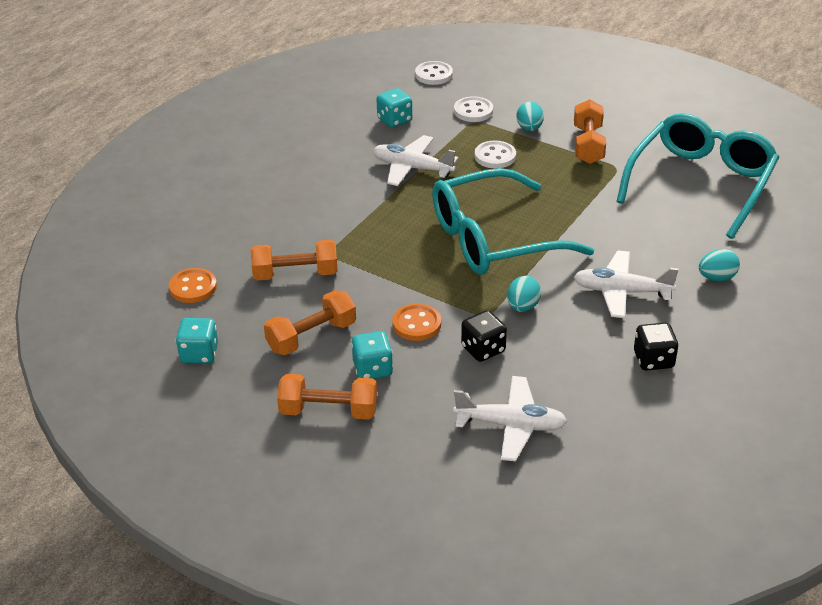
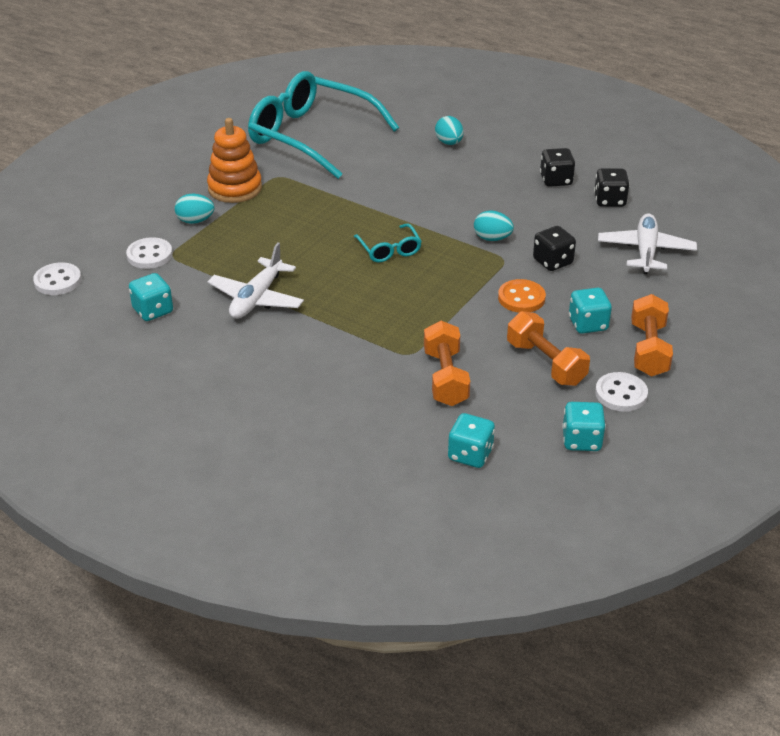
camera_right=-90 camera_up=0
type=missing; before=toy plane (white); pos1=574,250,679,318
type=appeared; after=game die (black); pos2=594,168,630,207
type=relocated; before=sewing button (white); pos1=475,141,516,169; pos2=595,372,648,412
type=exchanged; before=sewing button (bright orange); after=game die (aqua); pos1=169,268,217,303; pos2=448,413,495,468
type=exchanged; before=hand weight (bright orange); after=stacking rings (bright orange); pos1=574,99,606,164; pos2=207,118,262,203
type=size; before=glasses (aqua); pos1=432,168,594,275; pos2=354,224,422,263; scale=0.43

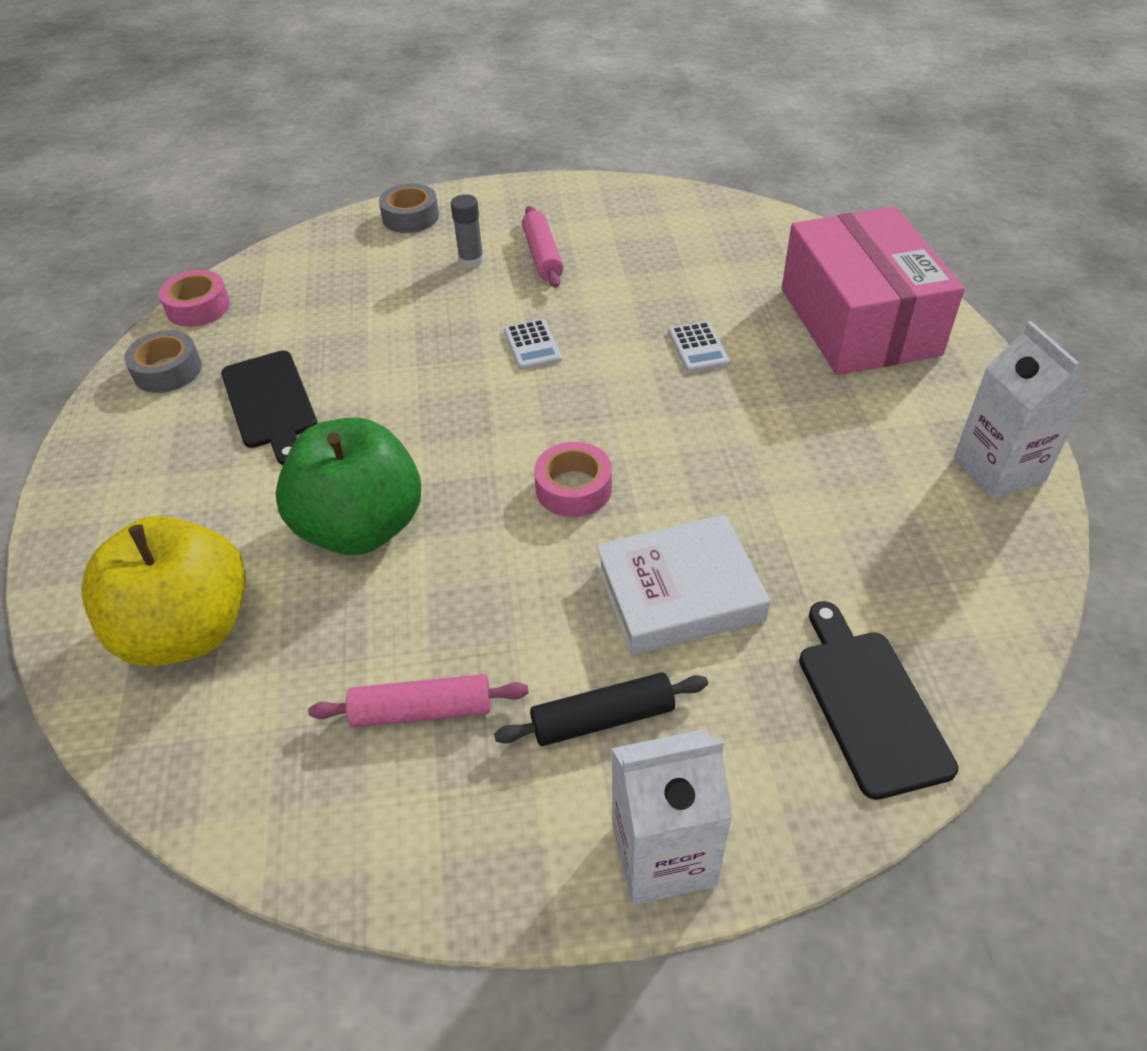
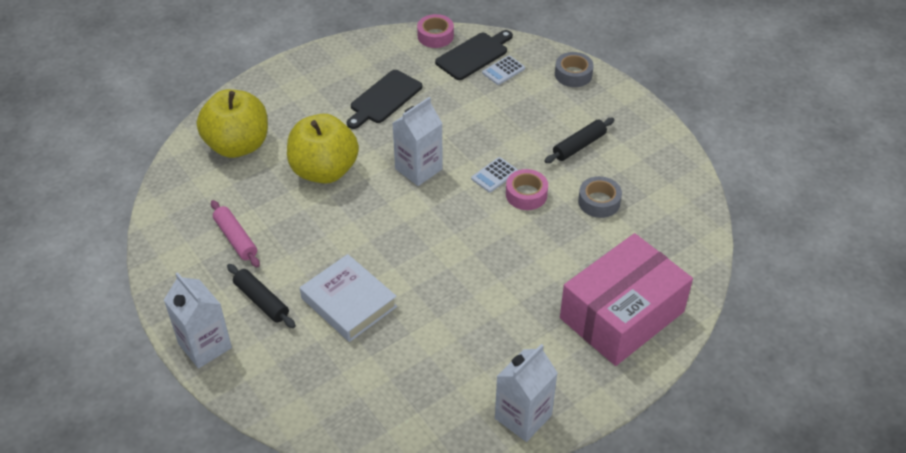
camera_right=60 camera_up=0
type=missing; before=stick of glue (gray); pos1=451,194,484,268
type=appeared; after=milk carton (white); pos2=393,97,443,186
type=relocated; before=tape (gray); pos1=124,330,202,393; pos2=578,176,622,218
type=relocated; before=tape (pink); pos1=534,442,612,517; pos2=506,169,548,210
type=relocated; before=adding machine (white); pos1=668,321,730,372; pos2=482,56,525,85
type=relocated; before=chopping board (black); pos1=799,601,958,800; pos2=435,30,513,80
type=colour; before=apple fruit (leaf-green); after=apple fruit (golden); pos1=275,418,421,555; pos2=287,114,359,184
type=colour; before=rolling pin (pink); after=rolling pin (black); pos1=522,206,563,288; pos2=545,118,614,163

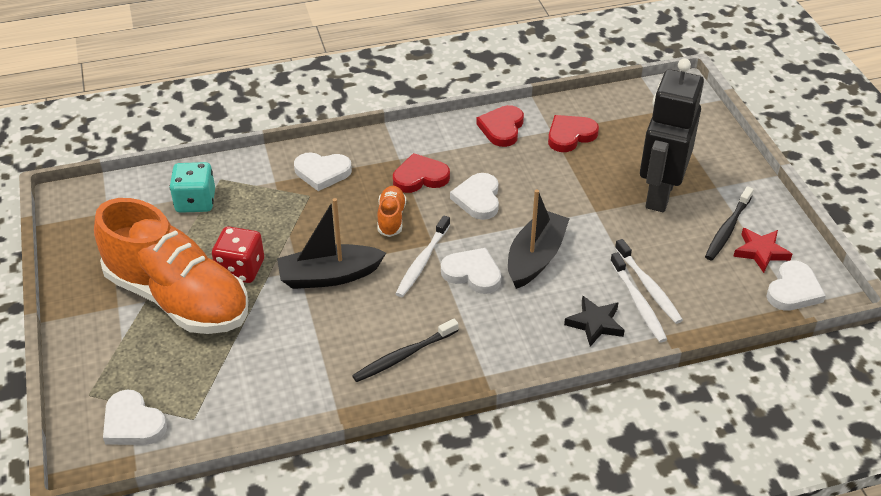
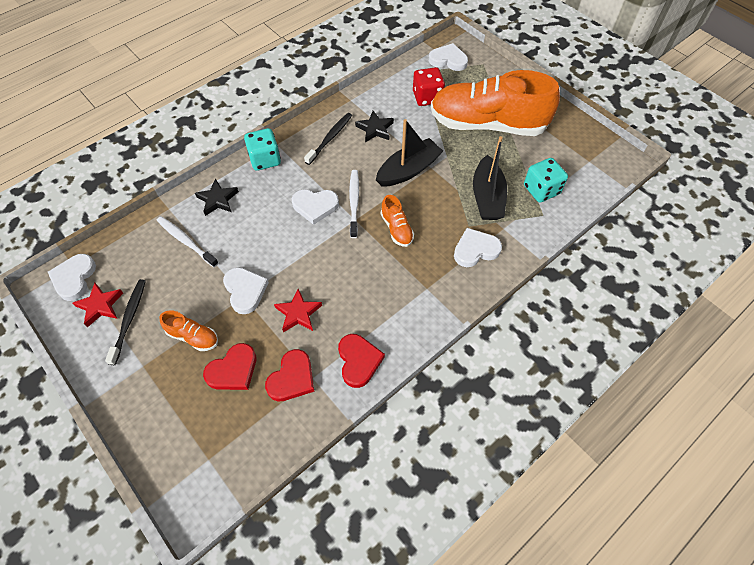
camera_right=155 camera_up=15
type=missing; before=tooth brush (white); pos1=610,252,667,343
type=appeared; after=game die (aqua); pos2=244,128,281,171
type=appeared; after=five-pointed star (crimson); pos2=274,289,322,332
type=appeared; after=five-pointed star (black); pos2=355,111,394,142
type=relocated; before=game die (crimson); pos1=212,226,264,283; pos2=413,67,445,106
type=relocated; before=heart shape (crimson); pos1=393,153,450,193; pos2=203,343,256,390
type=relocated; before=heart shape (white); pos1=450,173,499,220; pos2=223,267,269,314
type=relocated; before=toy boat (black); pos1=508,189,570,289; pos2=473,136,507,220
type=exchanged; before=robot figure (black); after=sneaker (bright orange); pos1=640,58,704,212; pos2=159,310,218,351

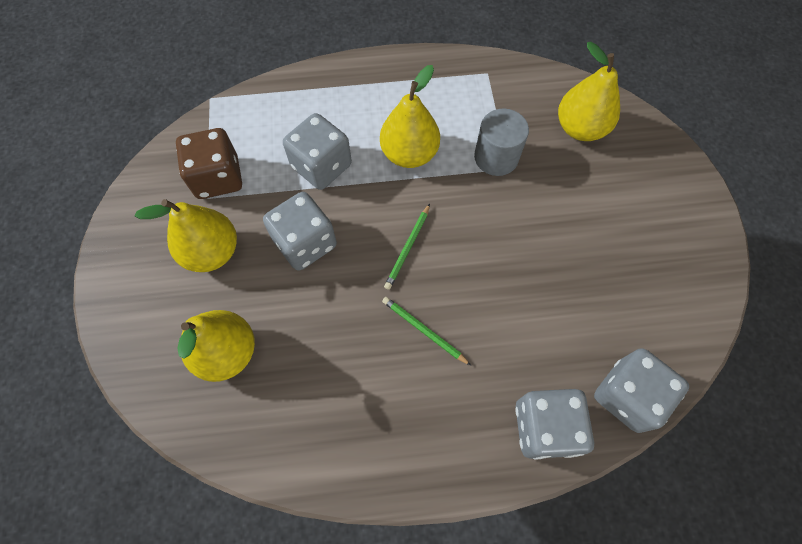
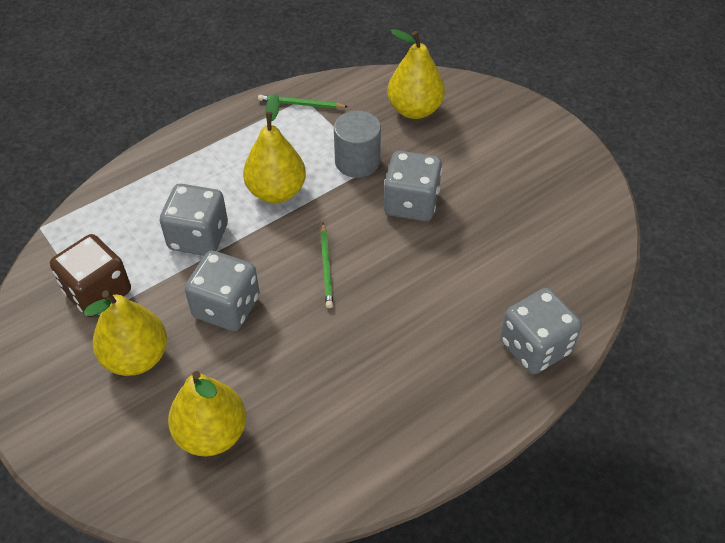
camera_right=-30 camera_up=-15
type=relocated; before=pencil (leaf-green); pos1=382,297,471,365; pos2=258,95,348,109
type=relocated; before=game die (gray); pos1=594,348,689,433; pos2=384,151,442,221

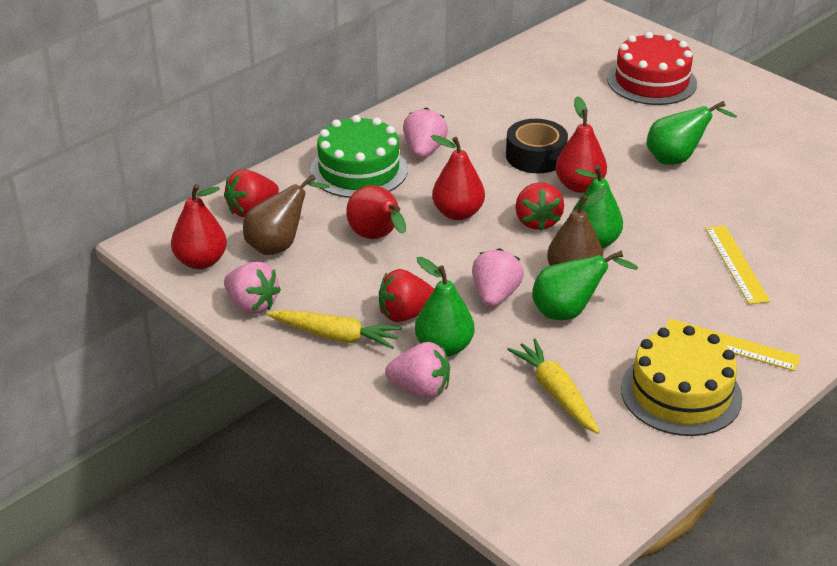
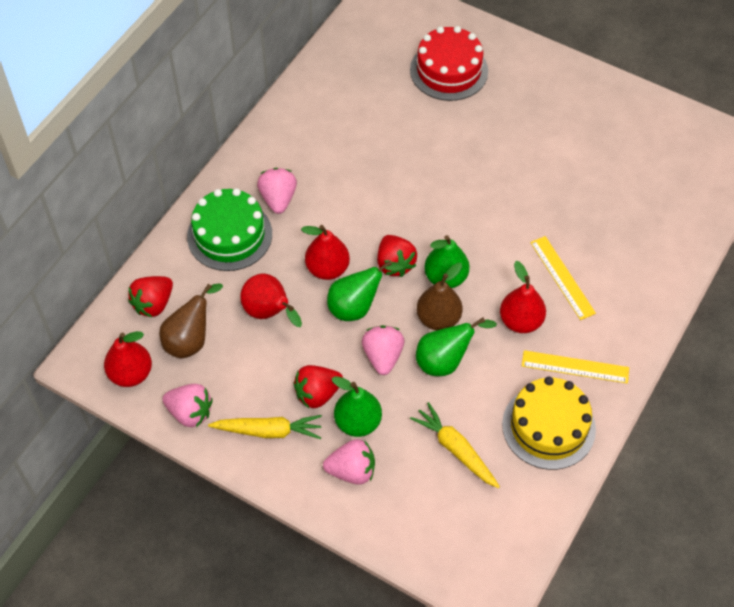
camera_right=-15 camera_up=20
type=missing; before=tape (black); pos1=506,119,568,173
type=relocated; before=pear (crimson); pos1=555,96,607,193; pos2=500,261,546,333
type=relocated; before=pear (leaf-green); pos1=646,101,737,165; pos2=327,260,404,321

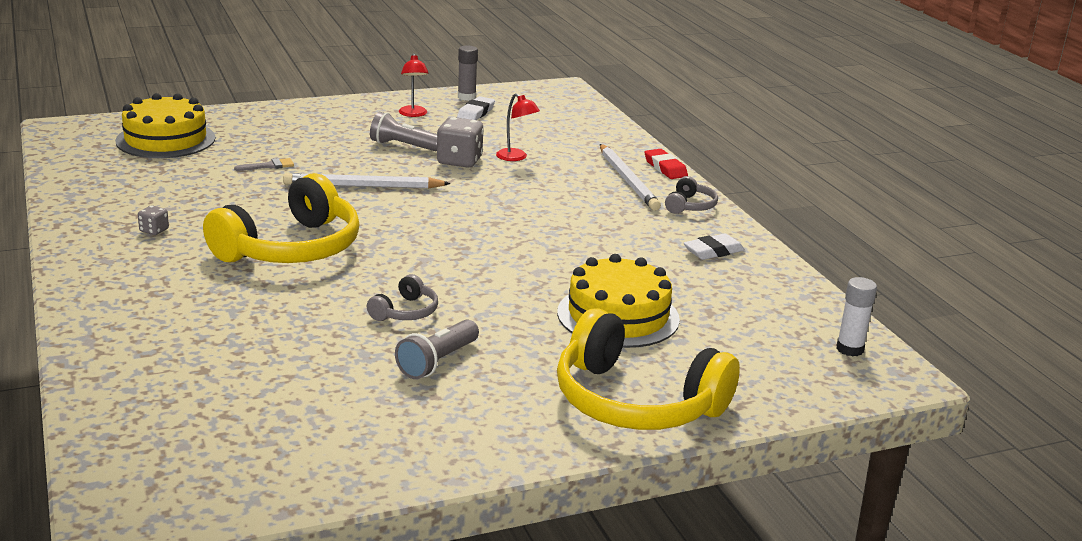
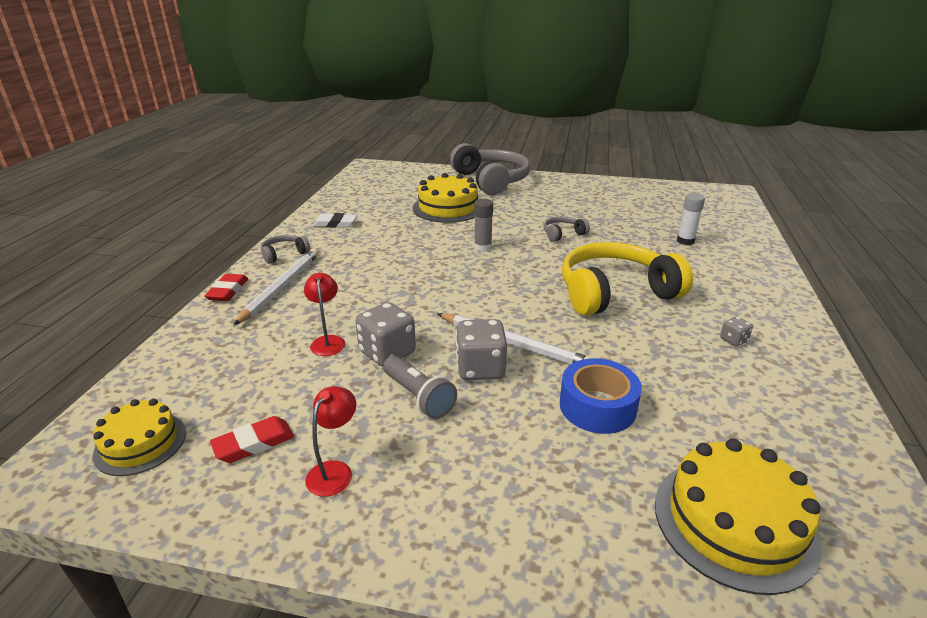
camera_right=-145 camera_up=5
type=missing; before=pocket torch (gray); pos1=395,320,479,379
type=appeared; after=layer cake (golden); pos2=93,399,186,476
type=appeared; after=game die (gray); pos2=456,319,507,380
type=relocated; before=stick of glue (gray); pos1=458,46,478,101; pos2=474,199,493,252
type=relocated; before=stick of glue (white); pos1=836,277,877,357; pos2=677,193,705,245
type=exchanged; before=paint brush (gray); after=tape (blue); pos1=234,158,294,171; pos2=560,358,642,434
type=colour; before=gum eraser (white); after=gum eraser (crimson); pos1=457,96,495,120; pos2=210,416,294,463
type=colour; before=over-ear headphones (golden); after=over-ear headphones (gray); pos1=557,308,740,430; pos2=450,143,530,195

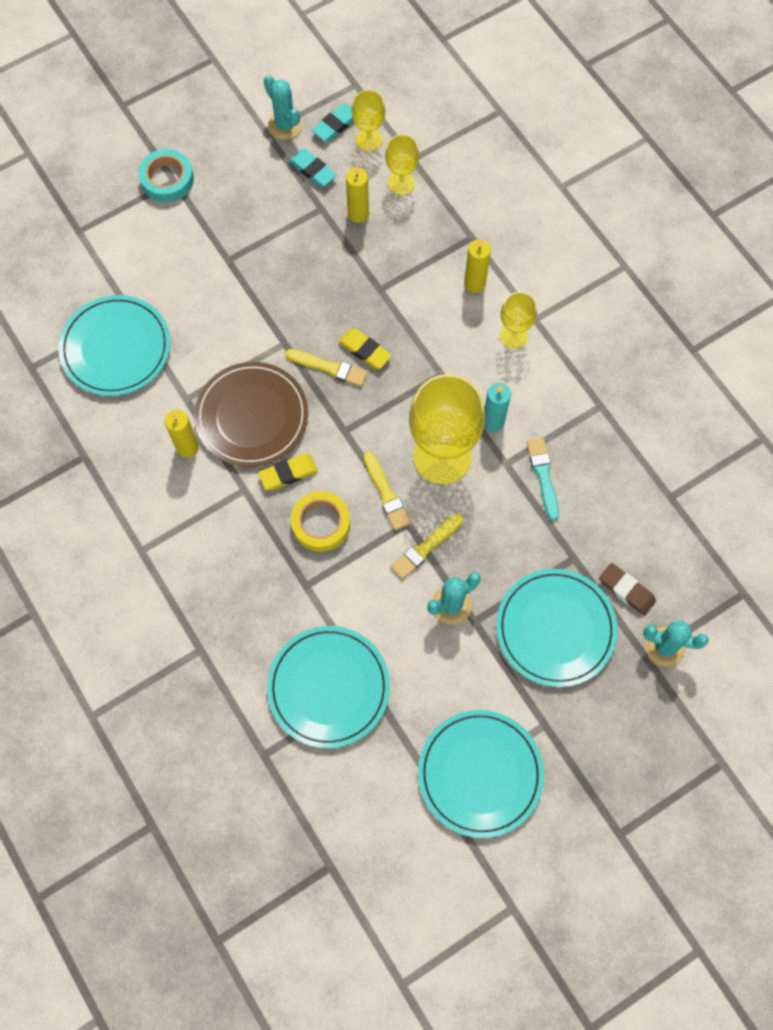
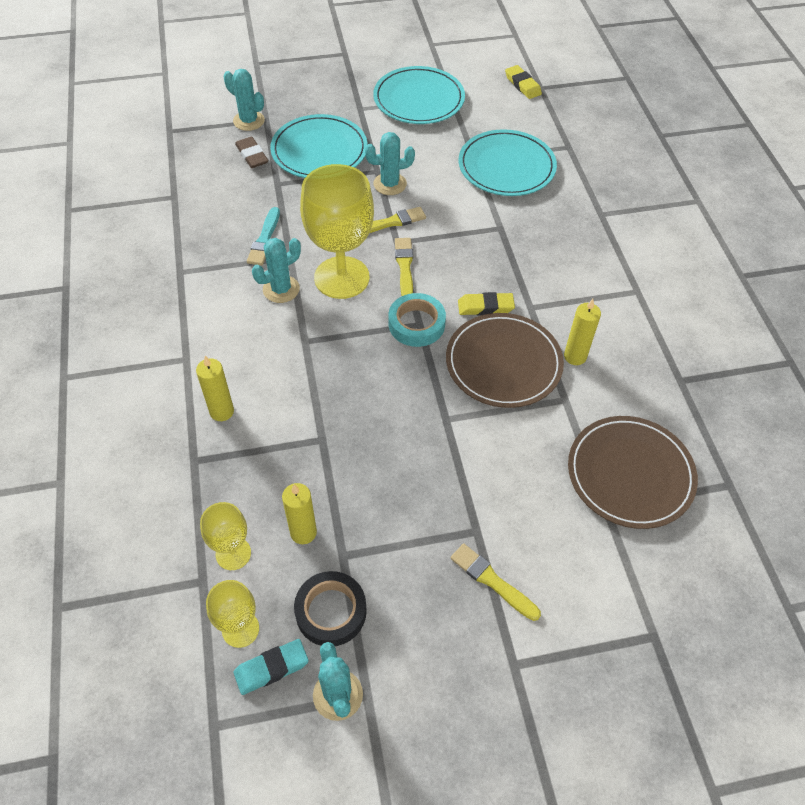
camera_right=-160 camera_up=-15
type=missing; before=tape (golden); pos1=291,491,350,552
type=missing; before=wine glass (golden); pos1=500,292,537,349
type=relocated; before=tape (aqua); pos1=138,149,194,202; pos2=389,293,446,347
type=relocated; before=paint brush (golden); pos1=285,349,368,387; pos2=451,543,541,621
type=relocated; before=gum eraser (golden); pos1=338,328,392,369; pos2=505,65,542,99
type=exchanged; before=gum eraser (aqua); after=tape (black); pos1=289,149,337,187; pos2=294,571,367,646
type=exchanged; before=pillar candle (aqua); after=prickly plant (aqua); pos1=484,383,511,432; pos2=252,238,301,303
type=colour; before=plate (aqua); after=plate (dark brown); pos1=58,295,170,396; pos2=568,416,698,529

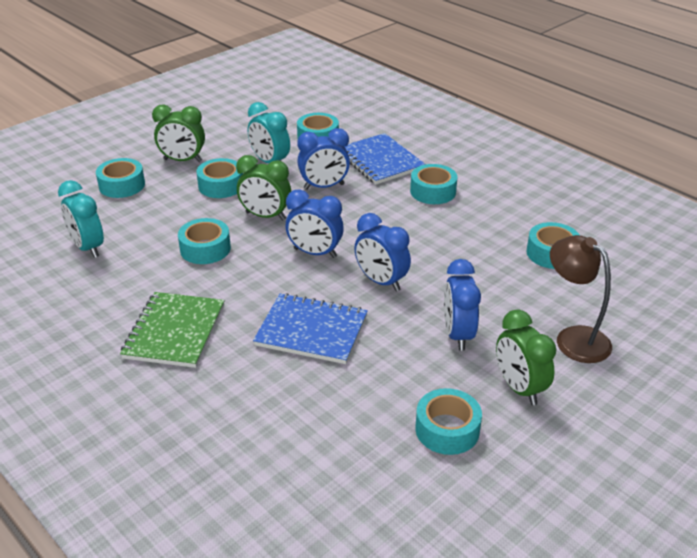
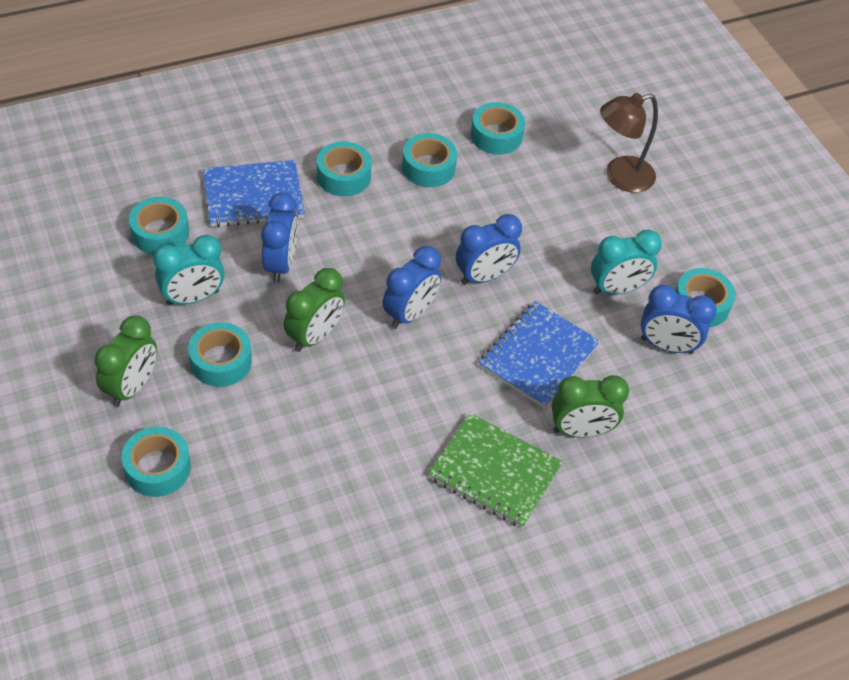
camera_right=-75 camera_up=15
type=relocated; before=bedside clock (aqua); pos1=58,180,104,258; pos2=591,230,662,295
type=relocated; before=tape (aqua); pos1=178,218,231,264; pos2=402,133,457,187
type=relocated; before=bedside clock (blue); pos1=444,259,481,351; pos2=641,285,717,354
type=relocated; before=bedside clock (leaf-green); pos1=496,310,556,405; pos2=552,375,629,438

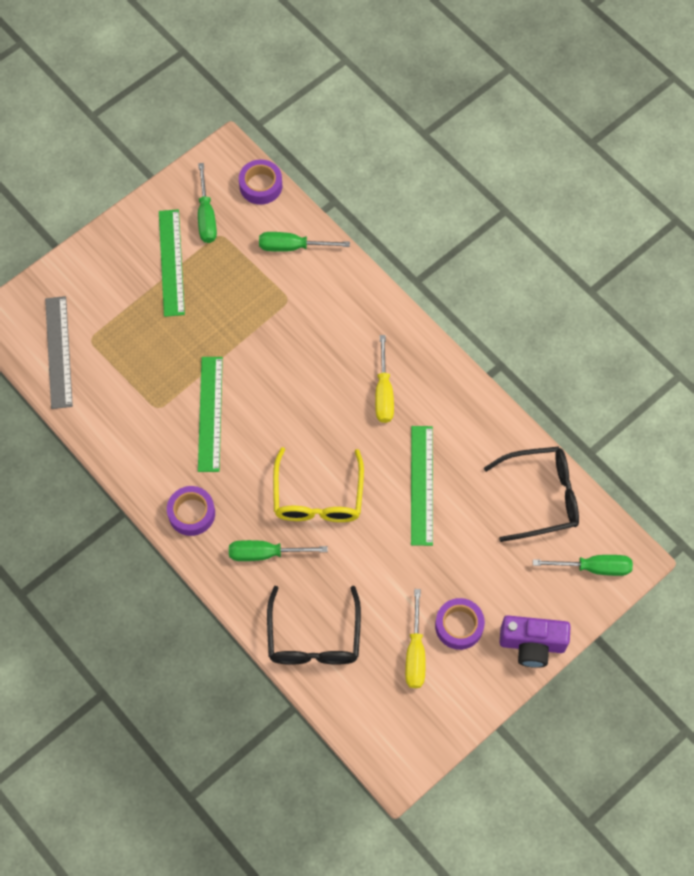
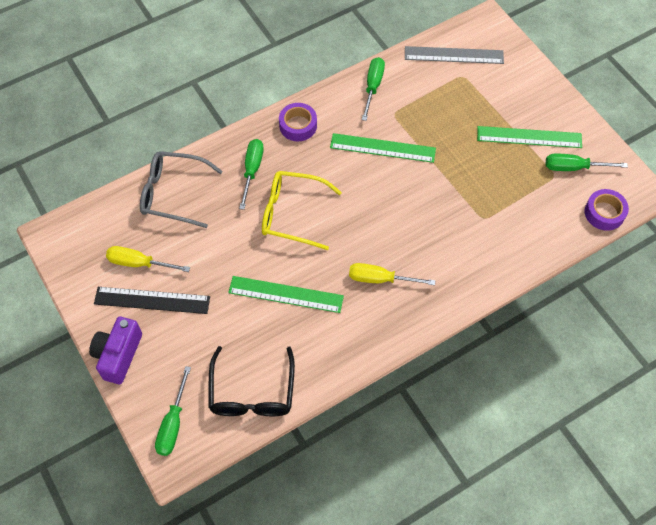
camera_right=100 camera_up=-5
type=relocated; before=screwdriver (leaf-green); pos1=259,232,350,252; pos2=362,57,385,121
type=exchanged; before=tape (violet); after=ruler (black); pos1=435,598,485,650; pos2=94,287,210,314
type=colour; before=glasses (black); after=glasses (gray); pos1=267,586,361,665; pos2=140,151,223,228

